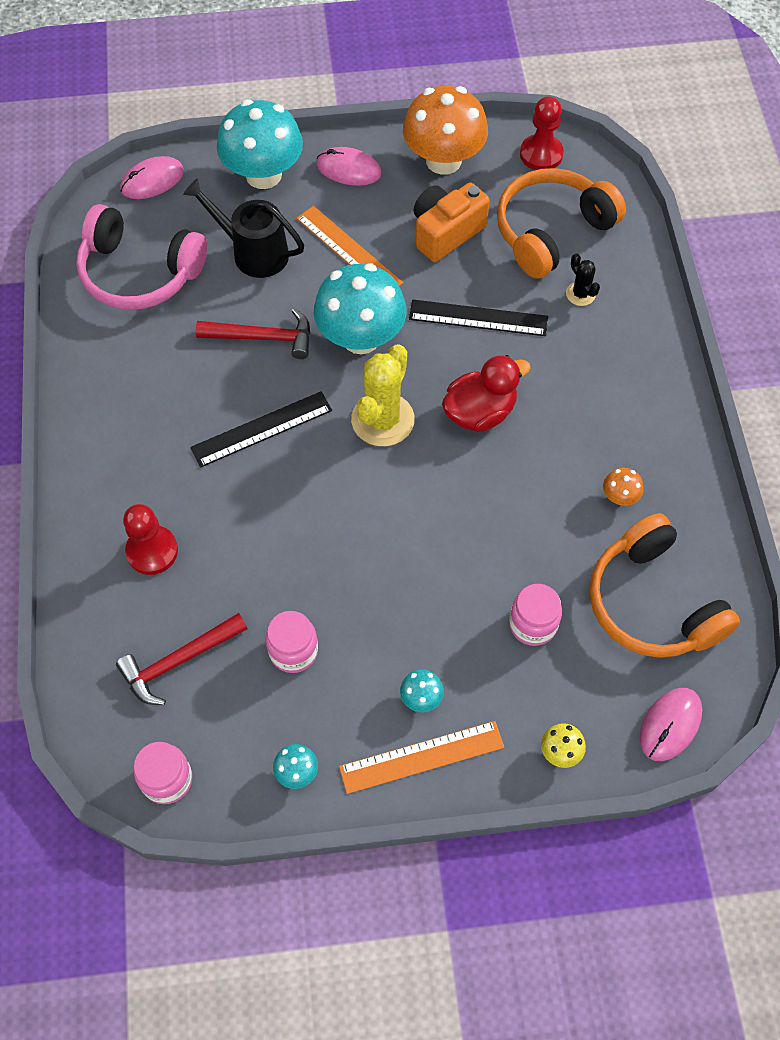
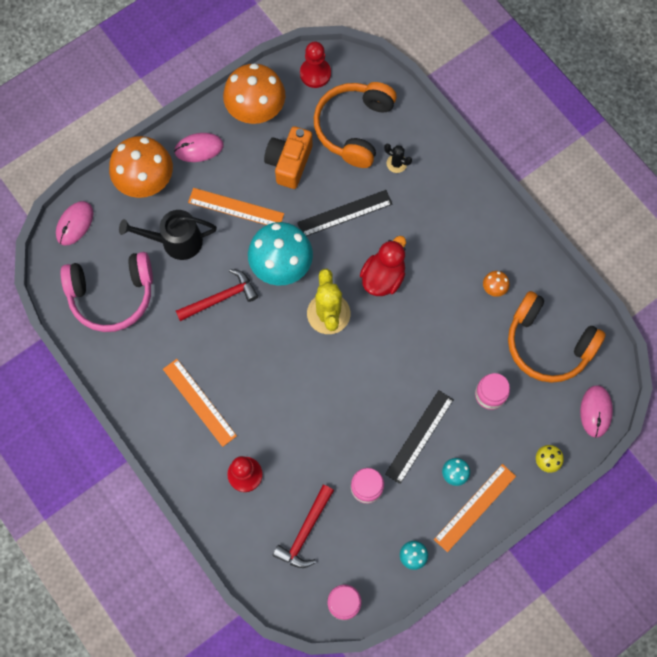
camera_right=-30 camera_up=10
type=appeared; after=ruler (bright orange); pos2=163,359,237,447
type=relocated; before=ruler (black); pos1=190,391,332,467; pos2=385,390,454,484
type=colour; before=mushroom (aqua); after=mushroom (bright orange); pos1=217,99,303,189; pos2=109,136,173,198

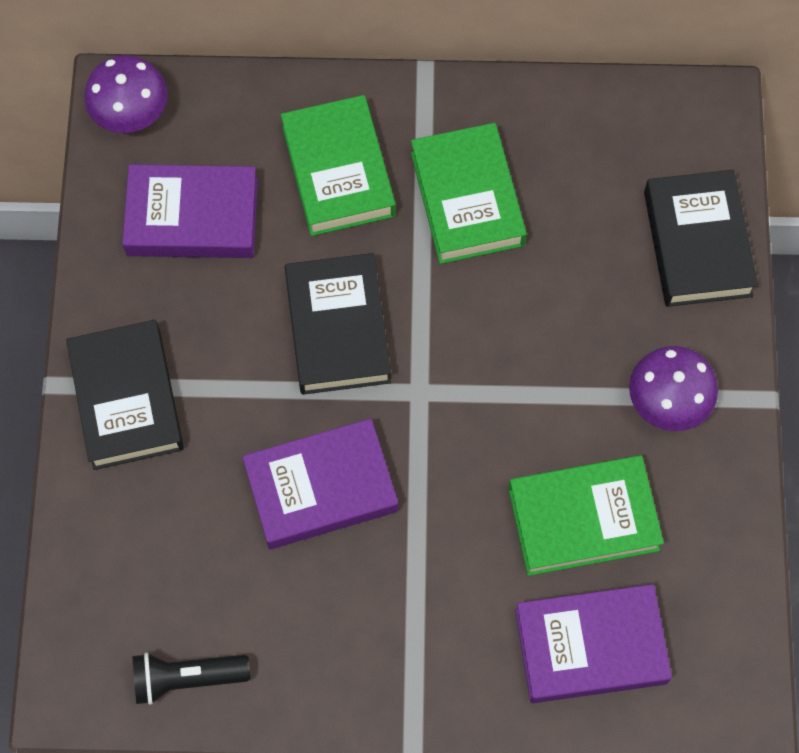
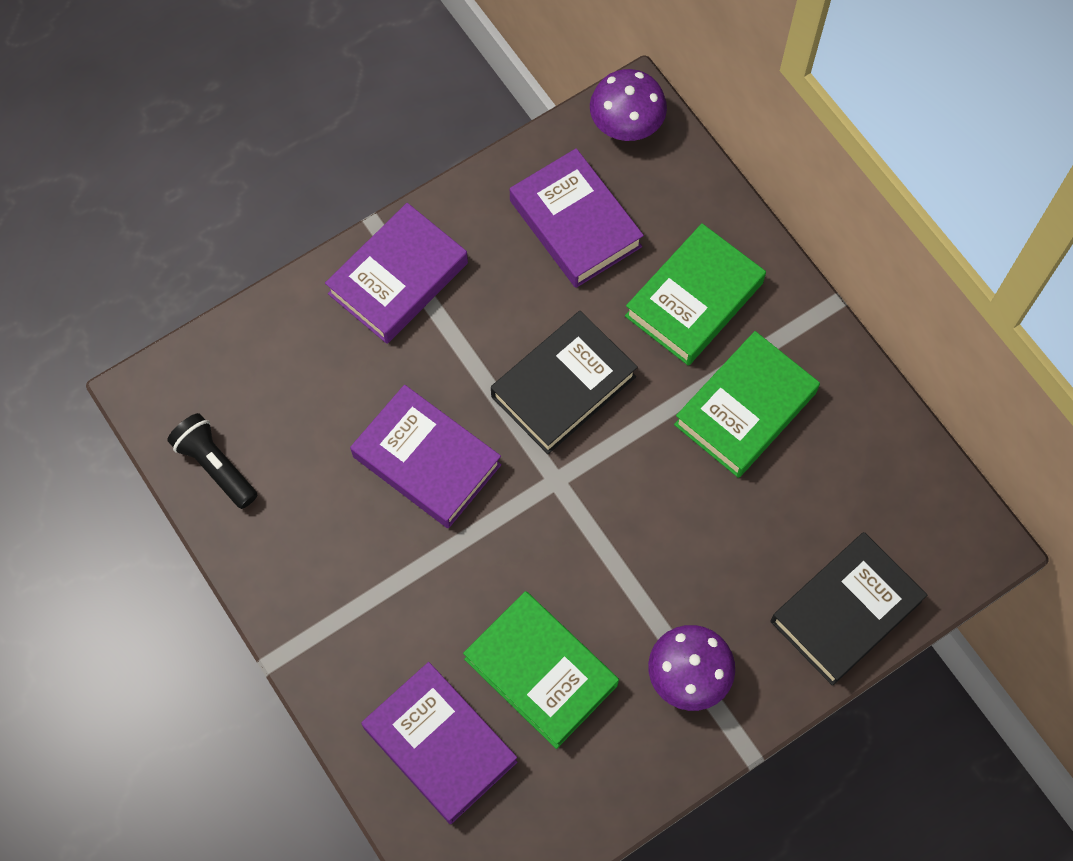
camera_right=55 camera_up=0
type=colour; before=hardcover (black); after=hardcover (violet); pos1=66,320,184,470; pos2=325,203,468,344

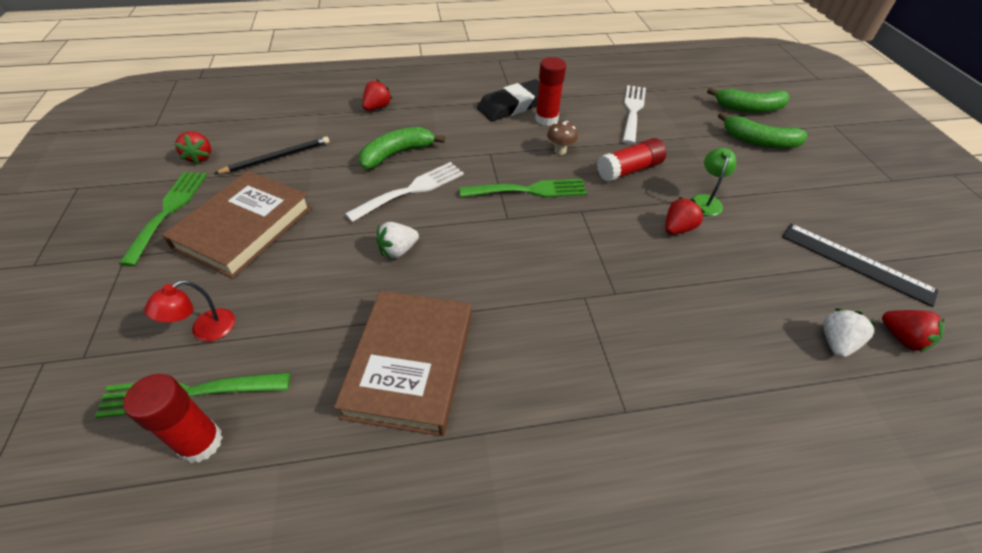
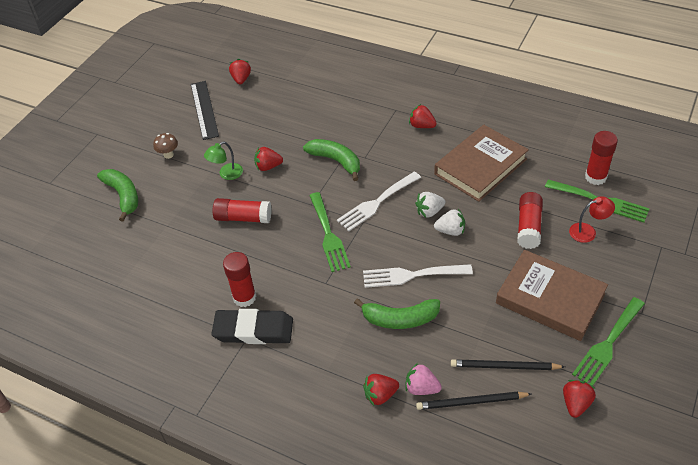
camera_right=-140 camera_up=0
type=appeared; after=toy strawberry (pink); pos2=406,363,442,395
type=appeared; after=toy strawberry (crimson); pos2=409,104,437,128
type=appeared; after=pencil (black); pos2=416,392,531,410
type=appeared; after=stick of glue (crimson); pos2=517,192,543,249
type=relocated; before=mushroom (dark brown); pos1=547,121,578,155; pos2=153,133,178,159
type=relocated; before=table fork (white); pos1=622,85,646,144; pos2=337,171,421,231
type=relocated; before=toy banana (leaf-green); pos1=707,87,790,113; pos2=303,139,360,181
type=relocated; before=toy strawberry (white); pos1=823,308,875,358; pos2=415,192,445,217
type=spun; before=hardcover (dark brown); pos1=162,171,312,279; pos2=496,250,608,341; turn=60
type=spun; before=table fork (leaf-green); pos1=460,179,587,198; pos2=309,192,351,272; turn=-135

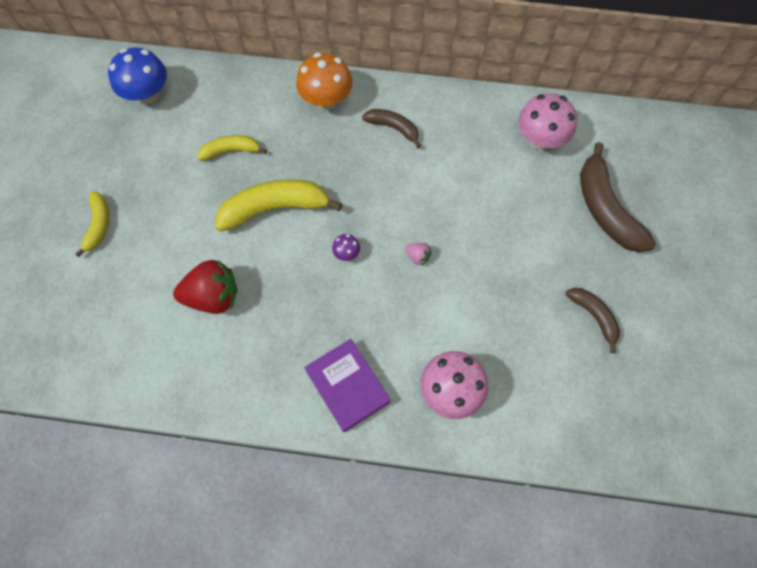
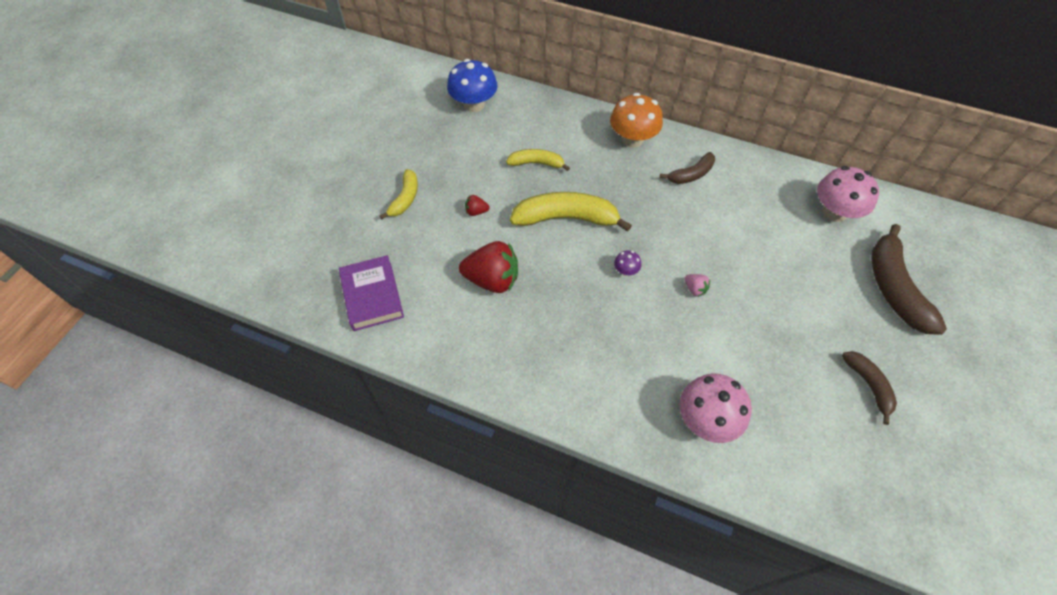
camera_right=15 camera_up=-10
type=appeared; after=toy strawberry (crimson); pos2=465,195,490,216
type=relocated; before=hardcover (violet); pos1=305,339,391,432; pos2=339,255,404,331
type=spun; before=toy banana (dark brown); pos1=362,109,421,148; pos2=660,152,715,184; turn=105

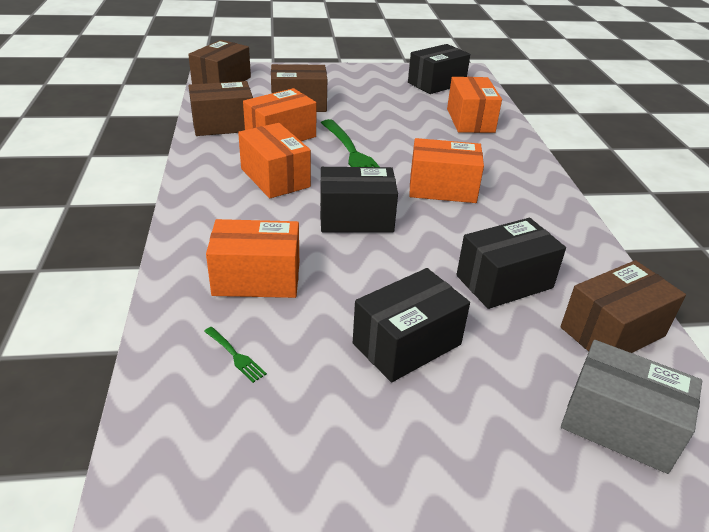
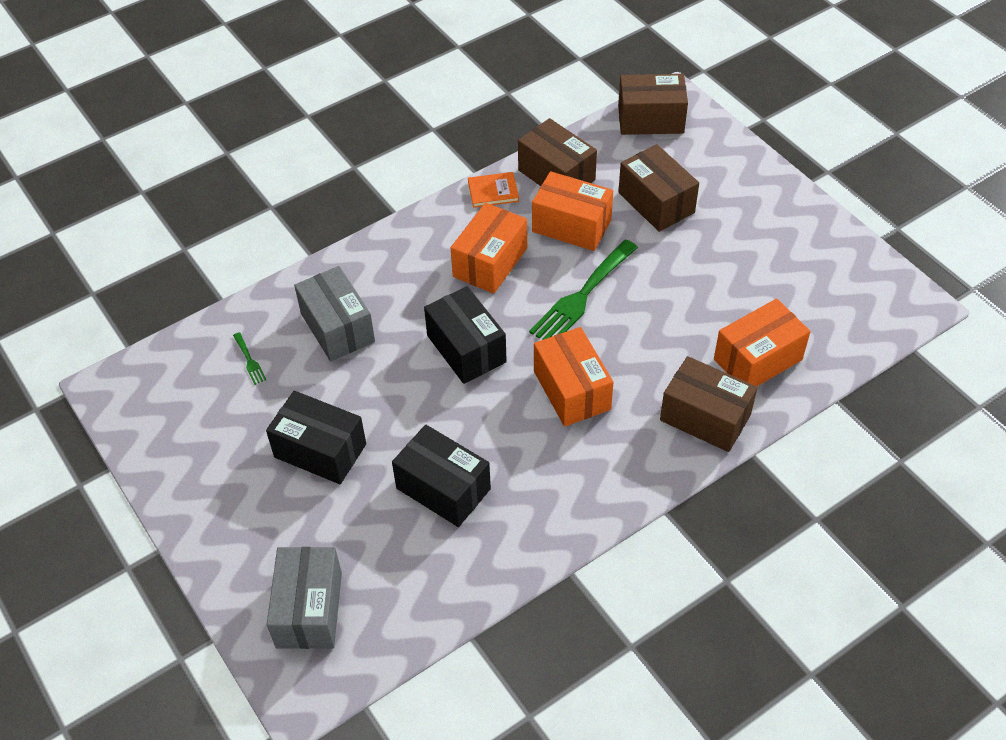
camera_right=65 camera_up=15
type=missing; before=parcel (black); pos1=408,44,470,94
type=appeared; after=hardcover (bright orange); pos2=468,172,519,208
type=relocated; before=parcel (dark brown); pos1=560,260,686,353; pos2=660,356,758,452
type=colour; before=parcel (bright orange); after=parcel (gray); pos1=206,219,299,298; pos2=294,266,375,361
type=spun; before=table fork (leaf-green); pos1=204,327,267,383; pos2=233,332,266,385; turn=-45

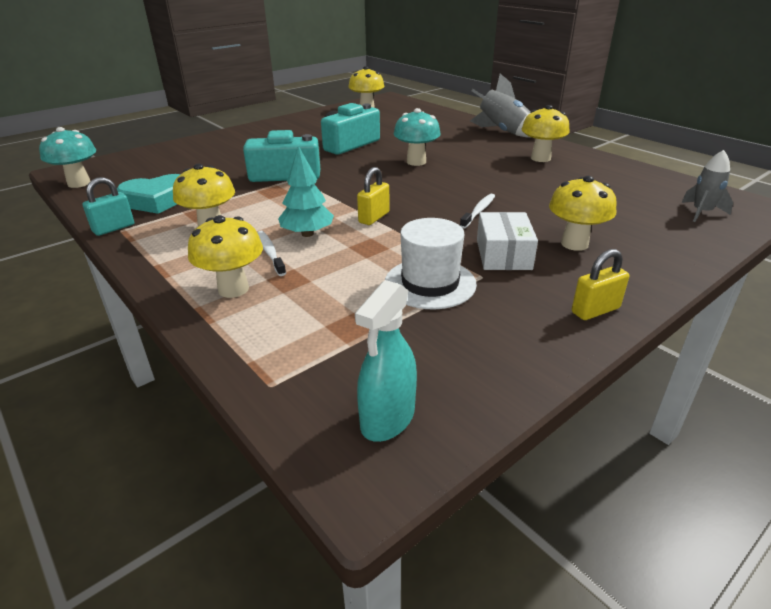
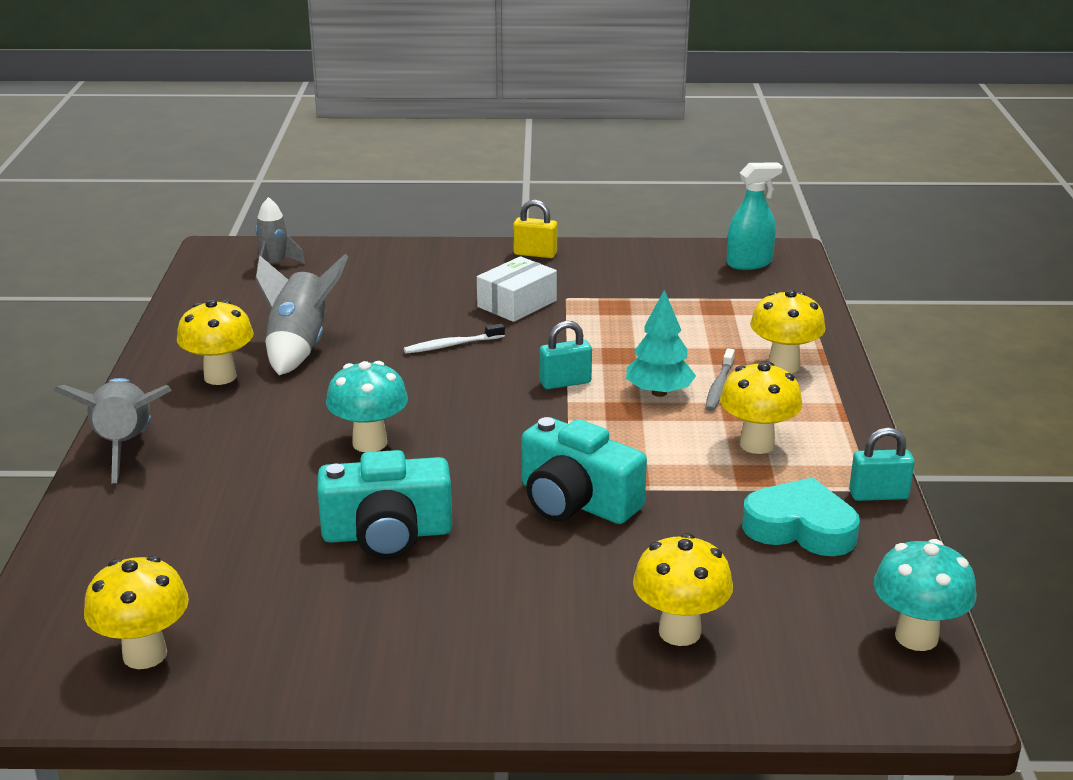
camera_right=-140 camera_up=-5
type=missing; before=hat (white); pos1=385,218,477,309
type=appeared; after=spaceship (gray); pos2=255,254,348,375
type=relocated; before=mushroom (golden); pos1=549,176,617,251; pos2=633,533,733,646
type=colour; before=tooth brush (white); after=tooth brush (gray); pos1=257,231,286,276; pos2=705,348,735,411
type=colour; before=small lock (golden); after=small lock (aqua); pos1=357,167,390,225; pos2=540,321,592,389

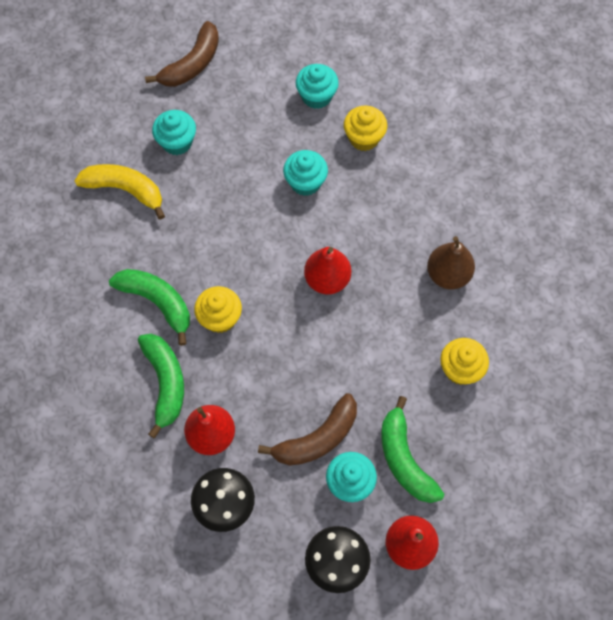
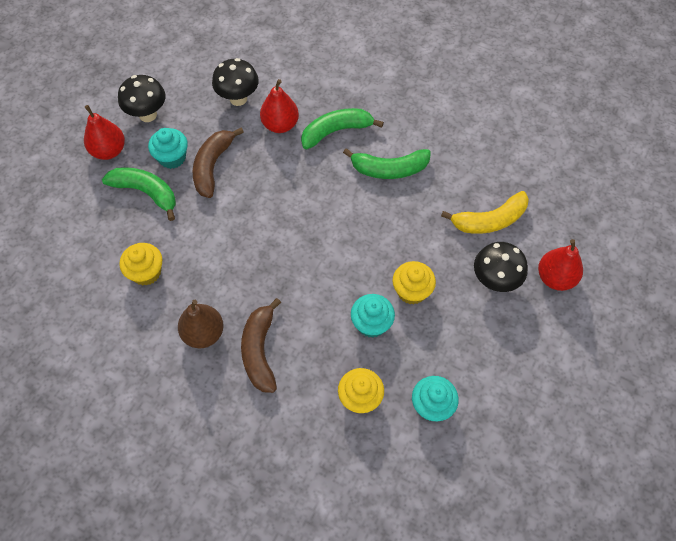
camera_right=140 camera_up=-5
type=relocated; before=toy banana (dark brown); pos1=145,21,219,87; pos2=241,298,281,393
type=relocated; before=cupcake (golden); pos1=194,286,242,333; pos2=393,261,436,305
type=relocated; before=pear (crimson); pos1=304,247,351,295; pos2=538,239,583,291
type=exchanged; before=cupcake (aqua); after=mushroom (black); pos1=152,110,196,155; pos2=474,242,528,292
type=spun; before=toy banana (leaf-green); pos1=138,334,184,438; pos2=301,108,384,149; turn=120

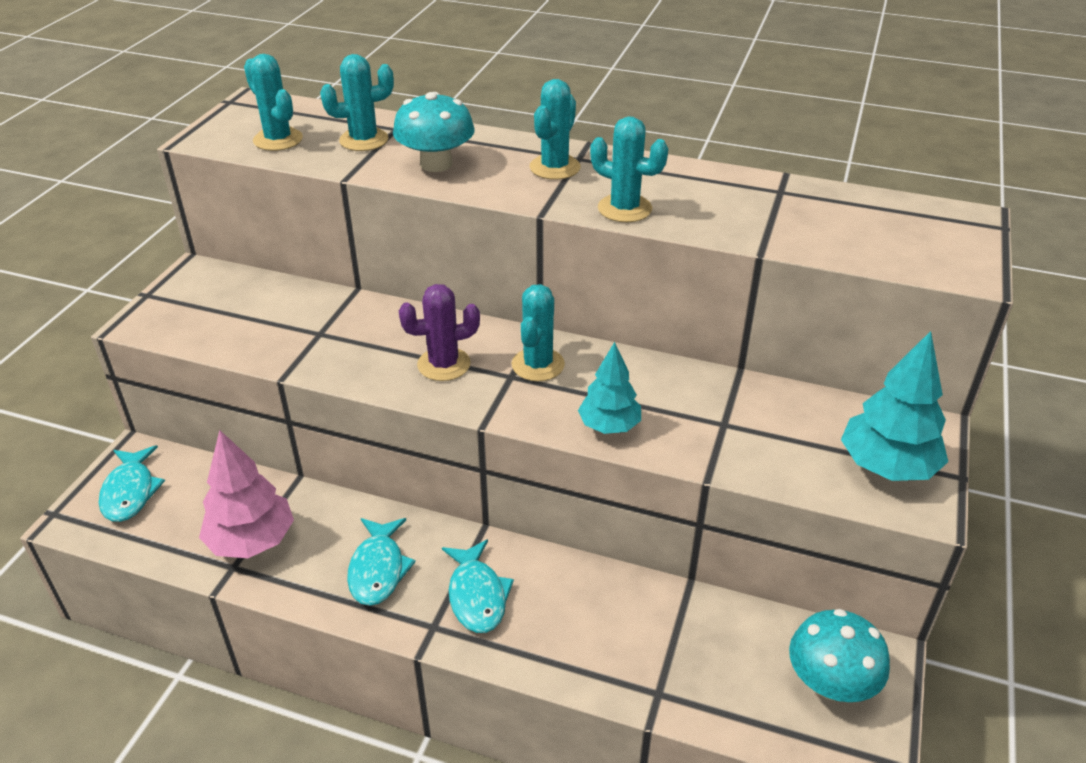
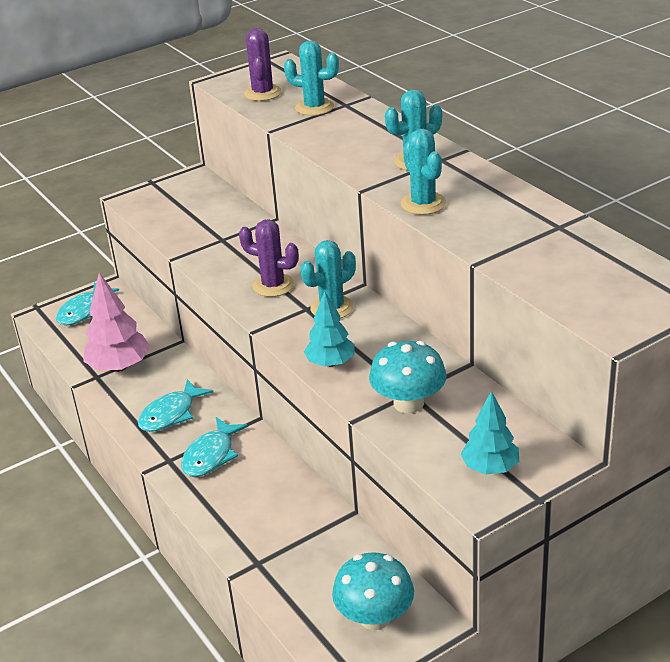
camera_right=40 camera_up=-5
type=relocated; before=mushroom (aqua); pos1=393,92,475,172; pos2=369,341,447,413
type=colour; before=prickly plant (aqua); after=prickly plant (violet); pos1=244,54,303,151; pos2=244,28,282,101
type=size; before=fir tree (aqua); pos1=841,331,948,481; pos2=461,391,519,475; scale=0.66

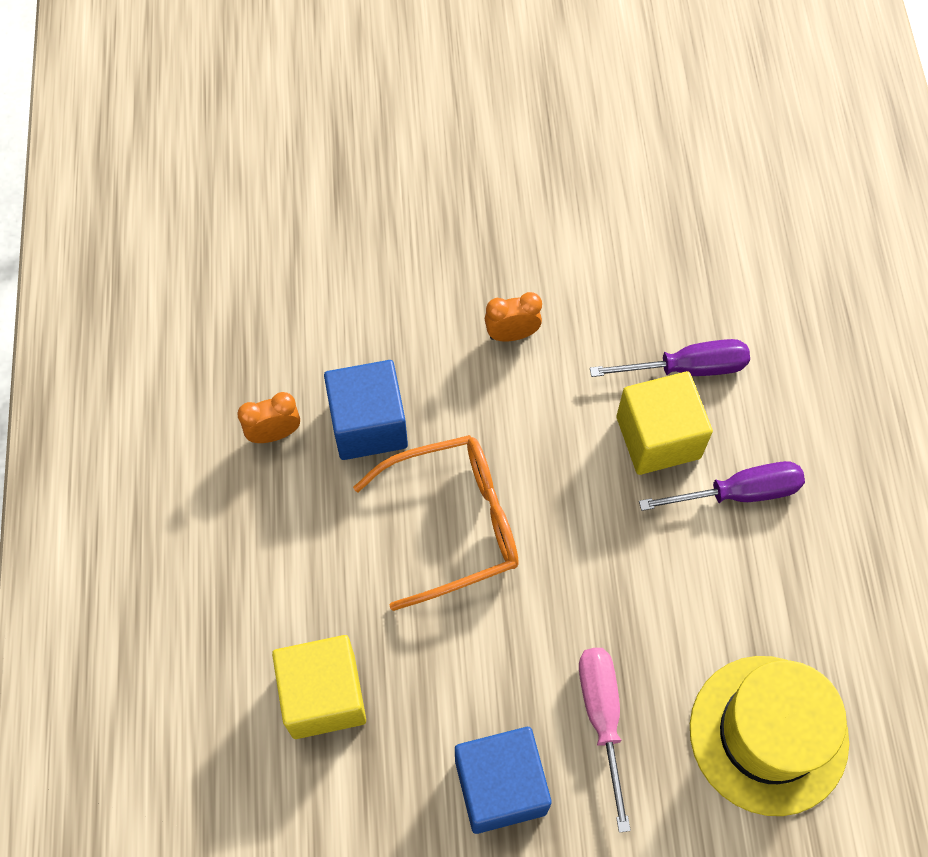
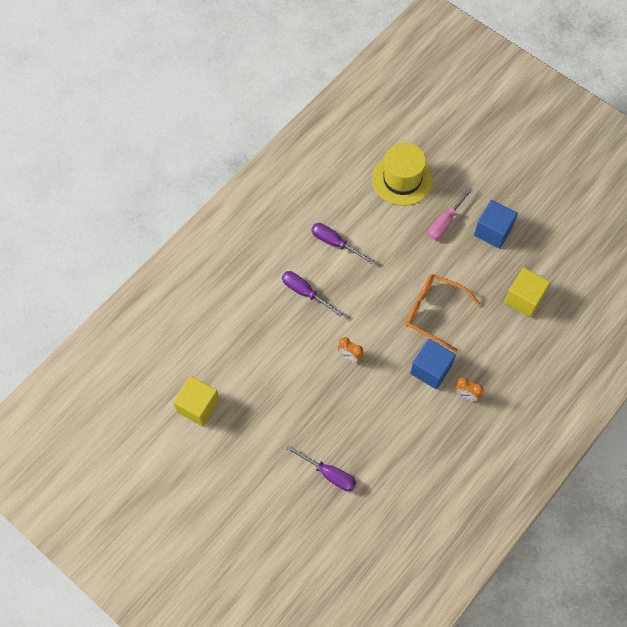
camera_right=-135 camera_up=0
type=appeared; after=screwdriver (violet); pos2=286,445,356,491
type=relocated; before=cube (golden); pos1=616,371,713,475; pos2=173,376,220,426

